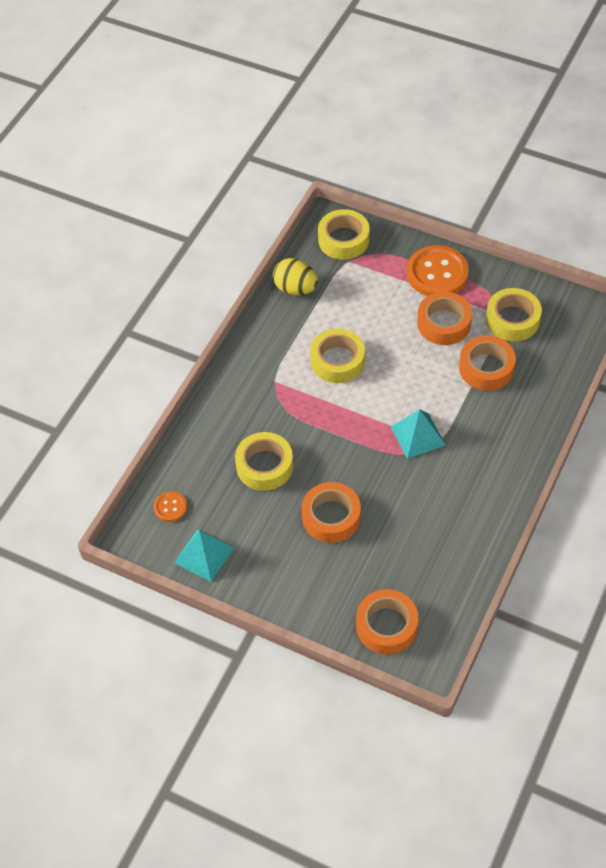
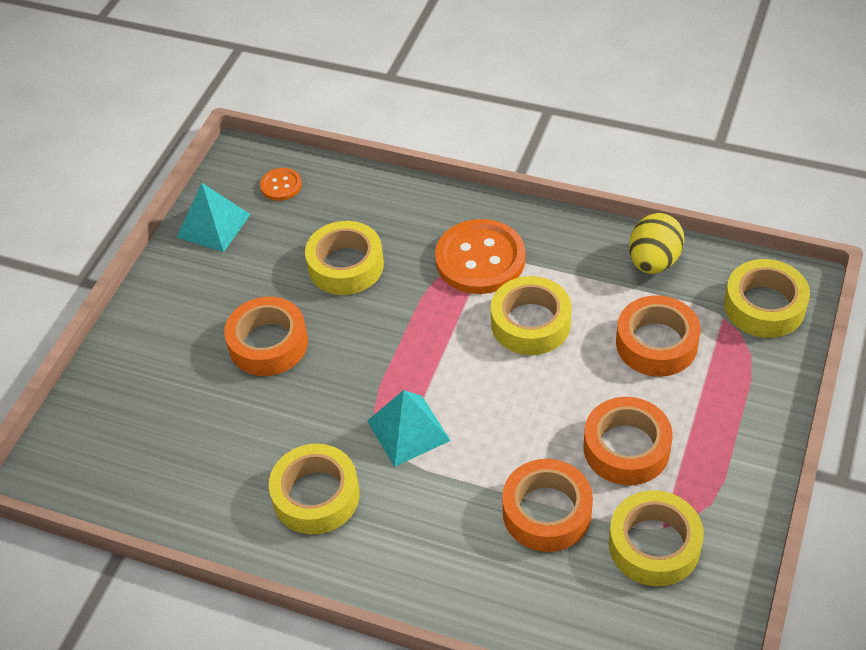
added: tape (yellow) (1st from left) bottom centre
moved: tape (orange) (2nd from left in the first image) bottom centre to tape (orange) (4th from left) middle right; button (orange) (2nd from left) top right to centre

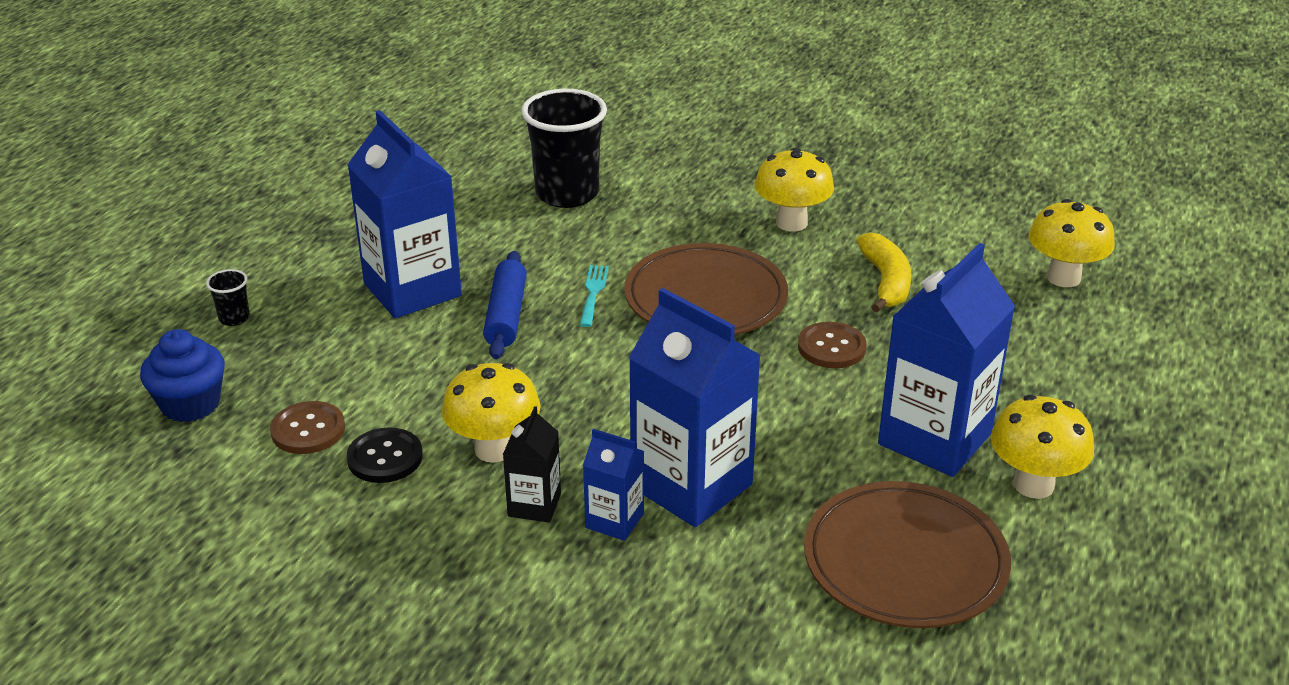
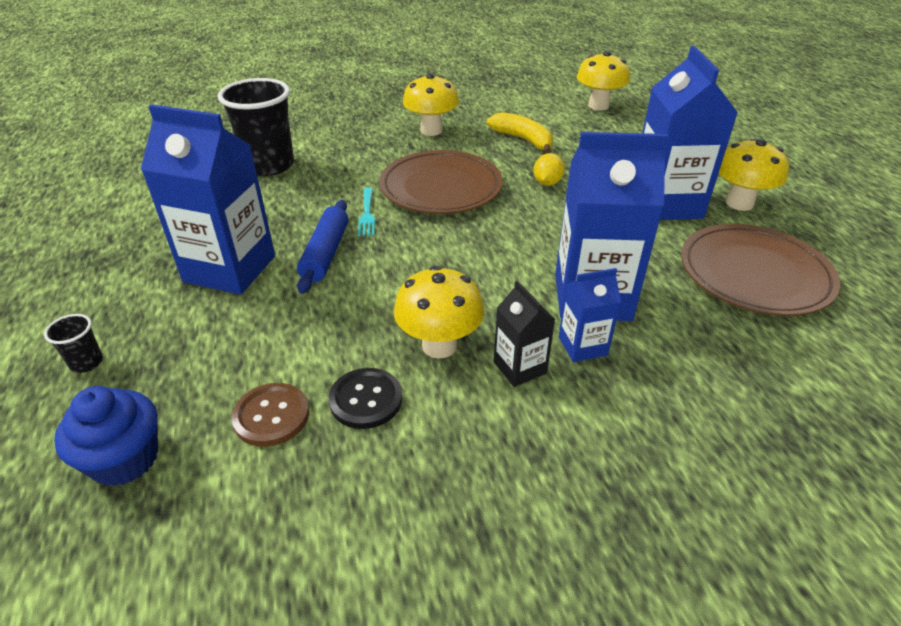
replaced: button (brown) (2nd from left) centre to lemon (yellow) top centre
turned: rolling pin (blue) centre = centre 45 degrees clockwise; fork (turquoise) centre = centre 150 degrees counterclockwise

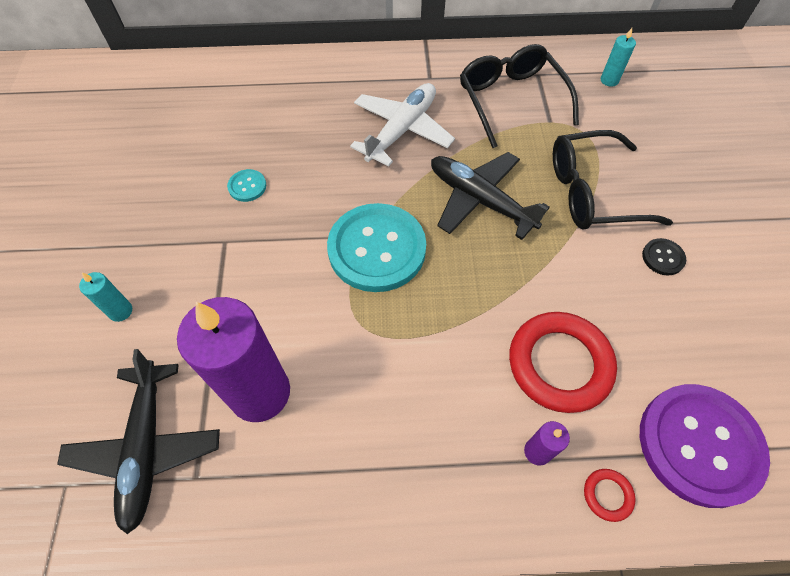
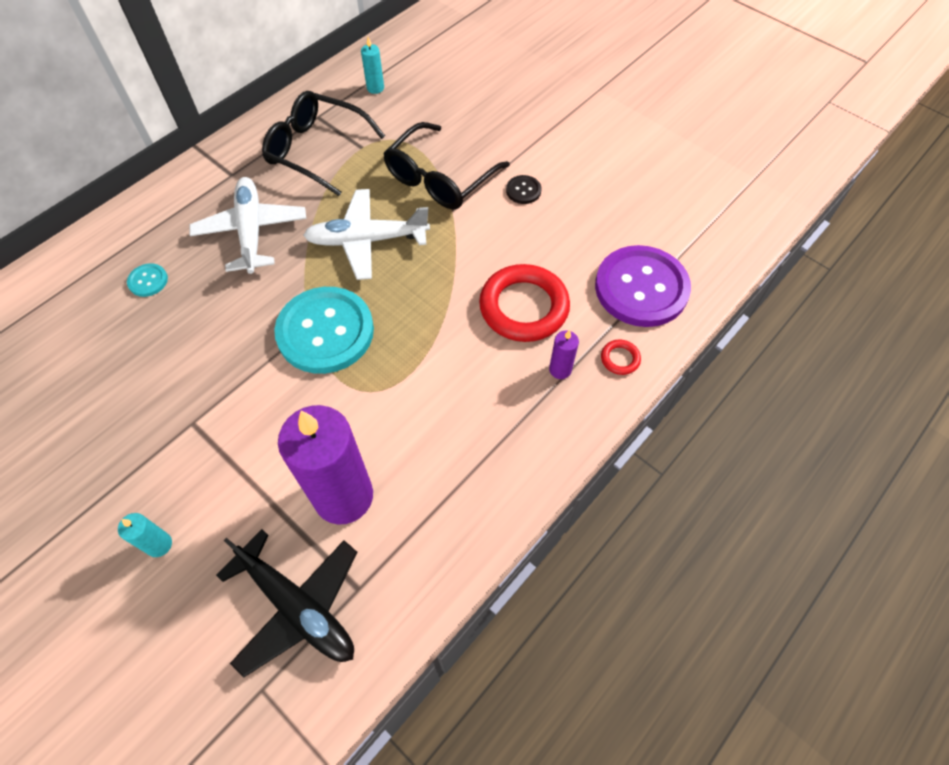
moved: button (turquoise) (1st from left) top left to middle left
recoloured: plane (black) (2nd from left) centre to plane (white) (2nd from left) top centre

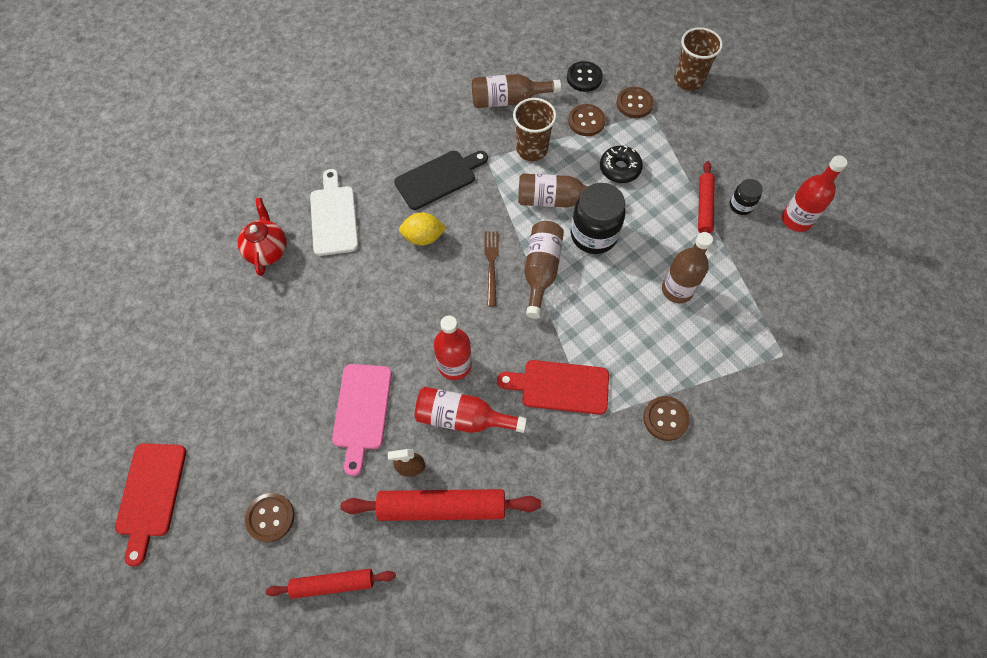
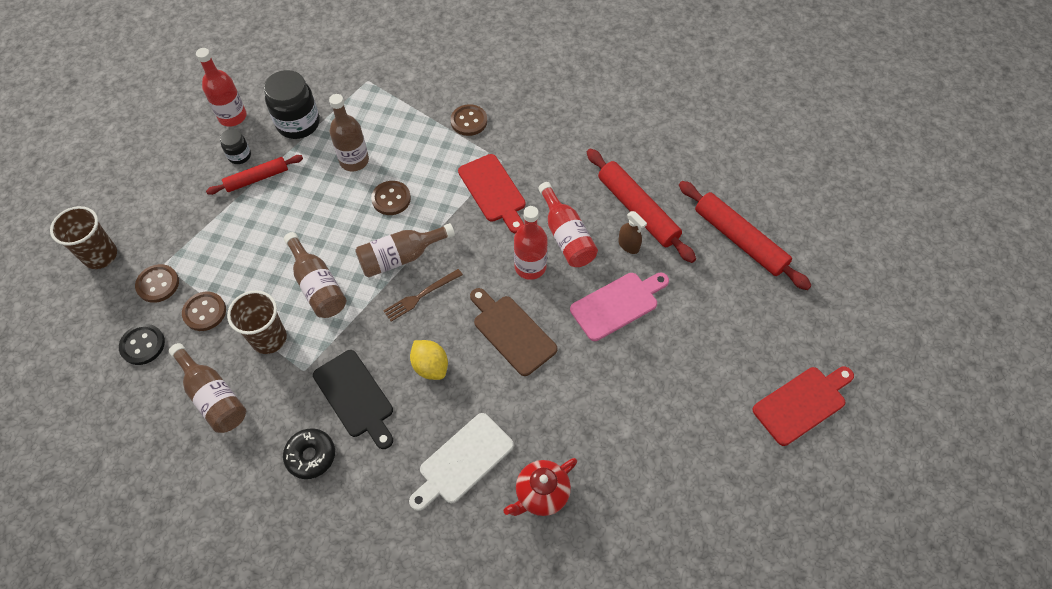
added: cutting board (brown) centre
moved: button (brown) (1st from left in the first image) bottom left to button (brown) (3rd from left) centre; jar (black) (1st from left in the first image) top centre to jar (black) (2nd from left) top left; donut (black) top centre to bottom left
turned: cutting board (black) top centre = bottom centre 150 degrees counterclockwise
resized: rolling pin (red) (1st from left in the first image) bottom centre = middle right x1.61

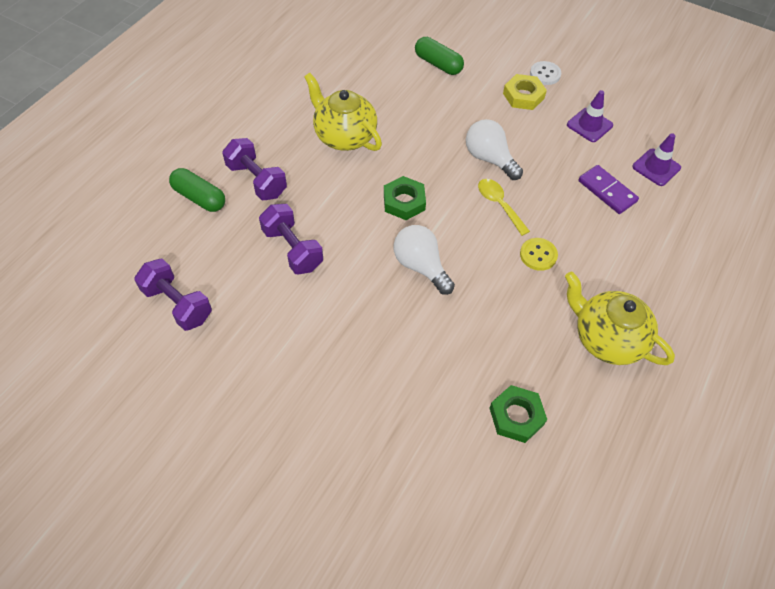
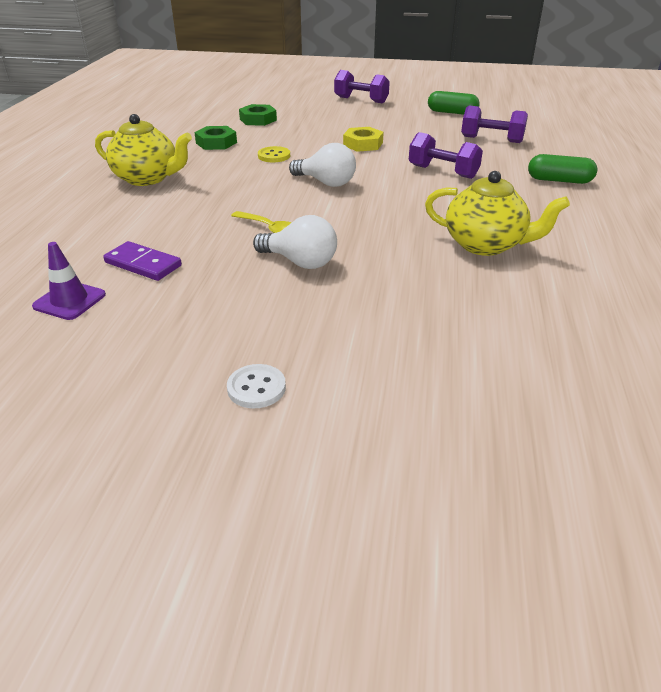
removed: traffic cone (purple) (1st from left) top right
moved: dumbbell (purple) (2nd from left in the first image) top left to dumbbell (purple) (1st from left) top centre; nut (green) (1st from left in the first image) centre to nut (green) (2nd from left) top centre; capsule (green) (2nd from left in the first image) top centre to capsule (green) (1st from left) top right; nut (yellow) top right to top centre; button (yellow) middle right to top centre

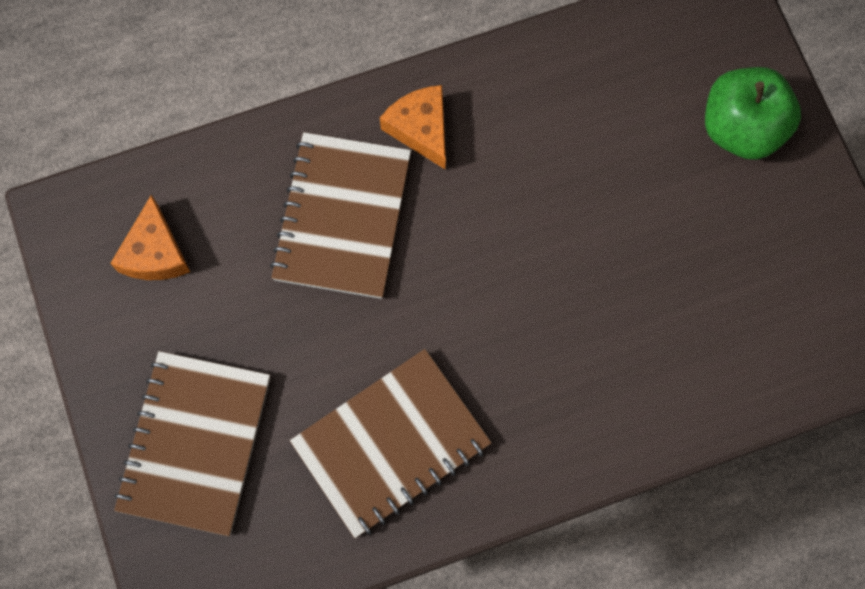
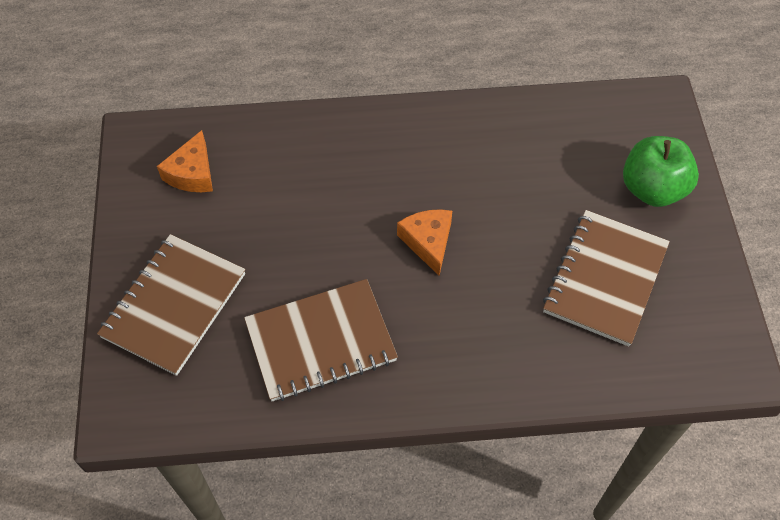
moved: notebook (brown) (2nd from left in the first image) centre to notebook (brown) (3rd from left) middle right; cheese (orange) (2nd from left) top centre to centre

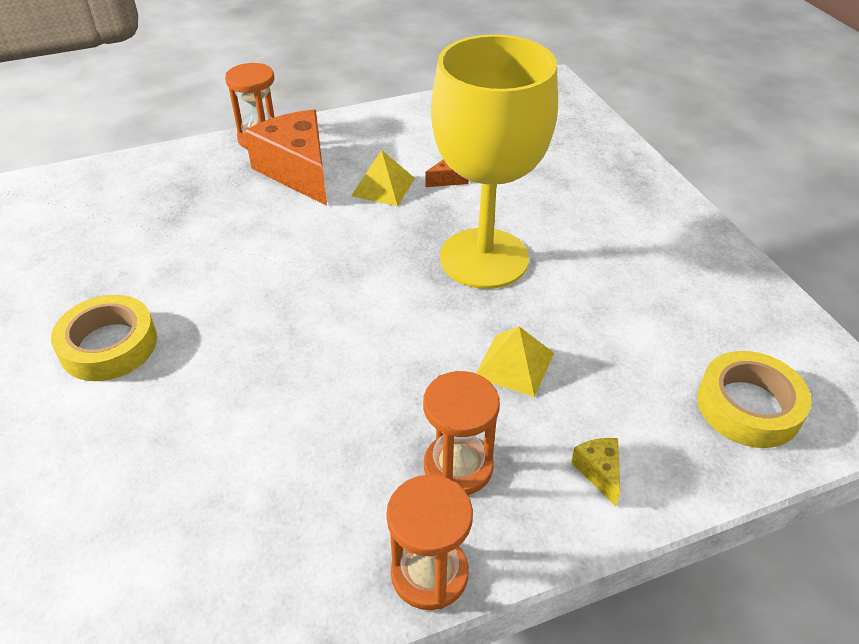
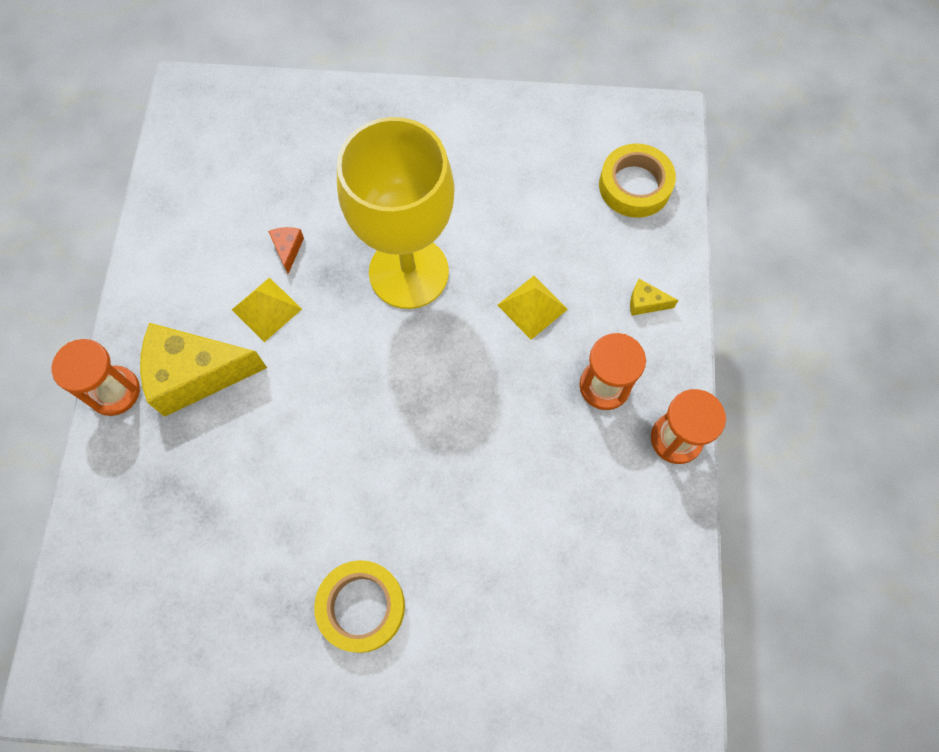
recoloured: cheese (orange) (1st from left) top left to cheese (yellow) (1st from left) middle left

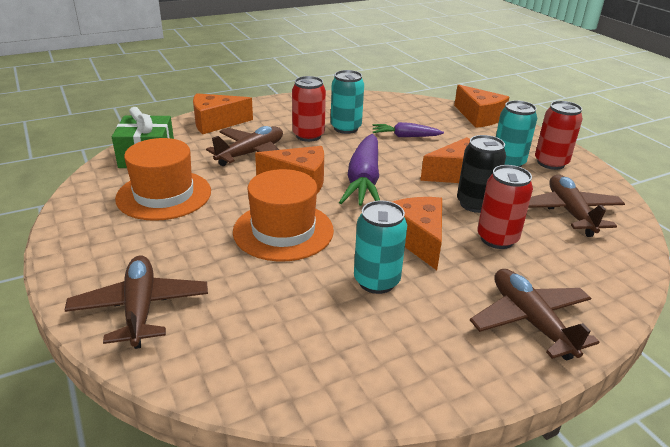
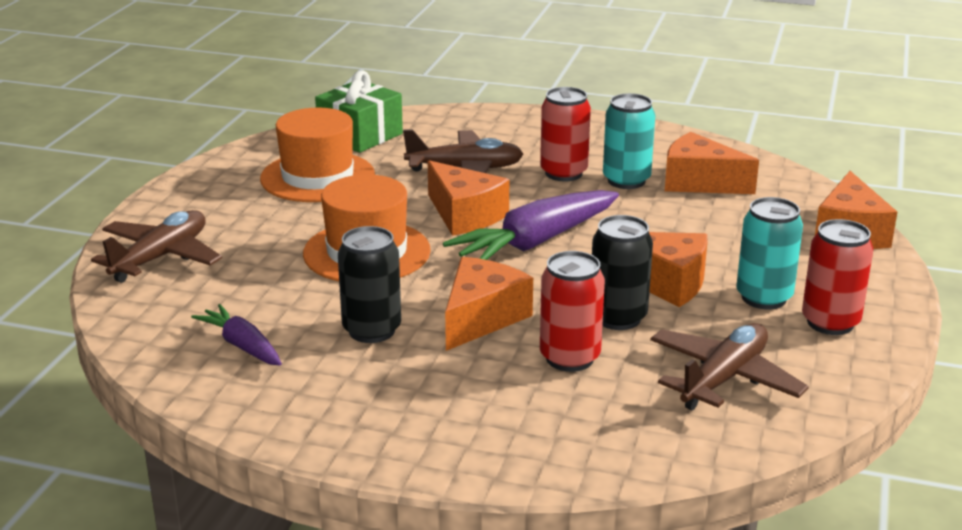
removed: plane (brown) (3rd from left) bottom right
moved: cheese (orange) (1st from left in the first image) top left to cheese (orange) (4th from left) top right; carrot (purple) (2nd from left in the first image) top centre to carrot (purple) (1st from left) middle left
recoloured: can (turquoise) (2nd from left) centre to can (black) (1st from left) centre

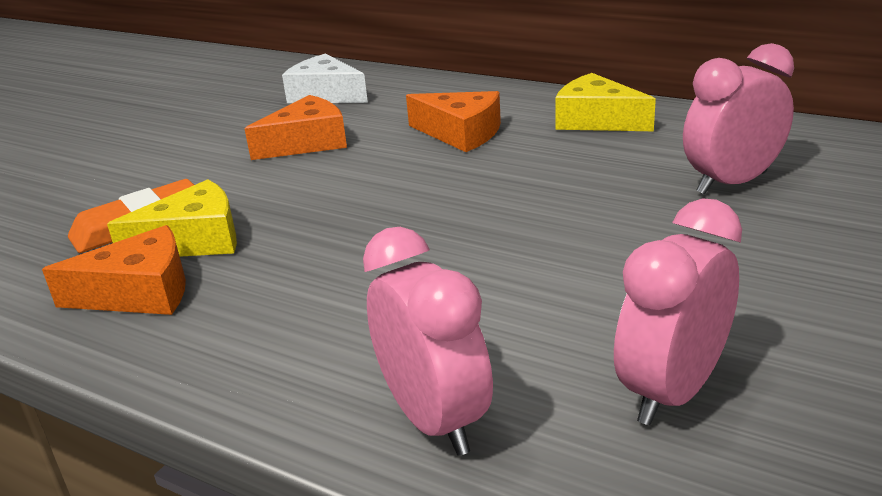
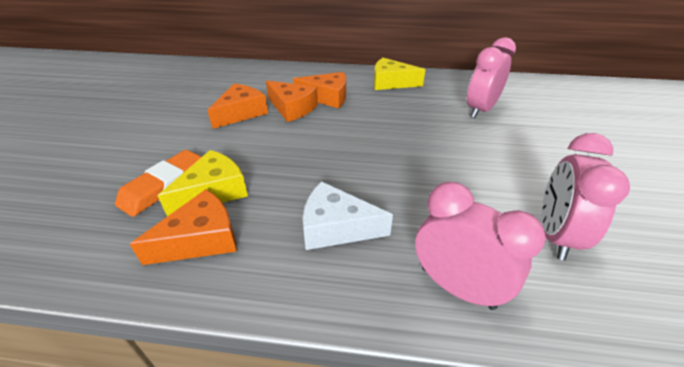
added: cheese (orange) (3rd from left) top centre
moved: cheese (white) top centre to centre

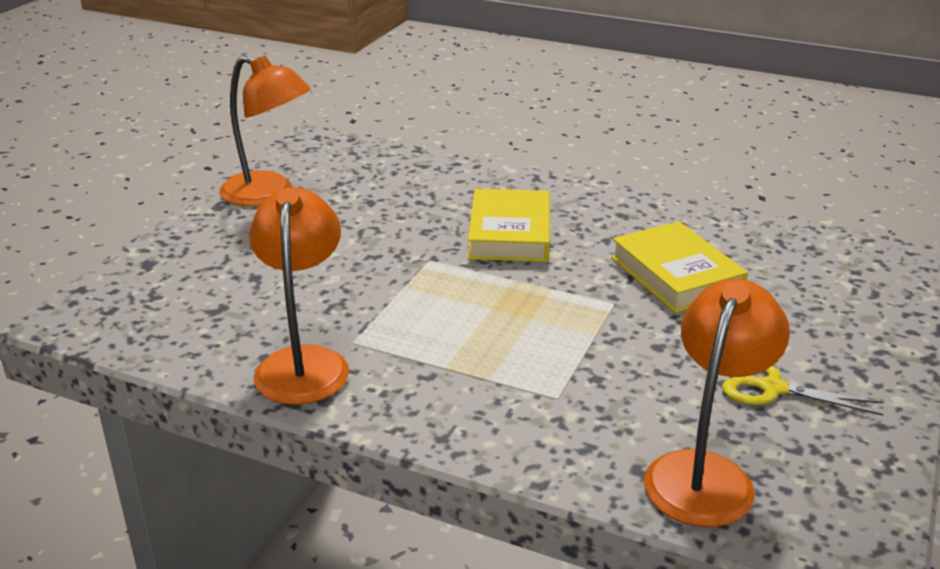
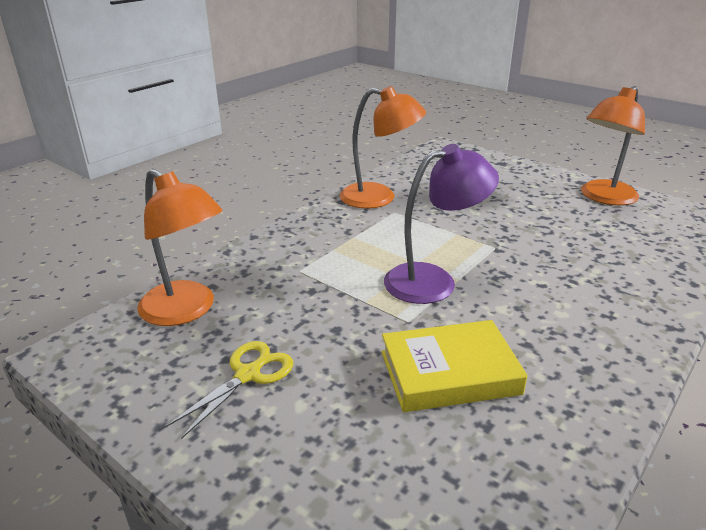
removed: book (yellow) (1st from left) centre
added: lamp (purple) centre

